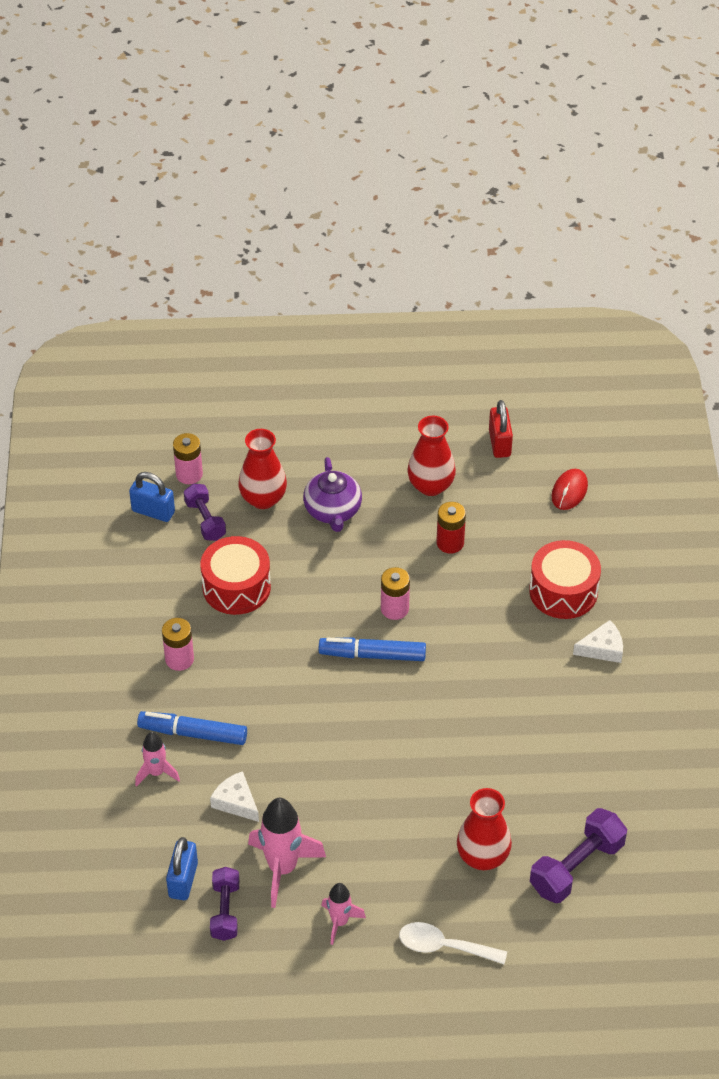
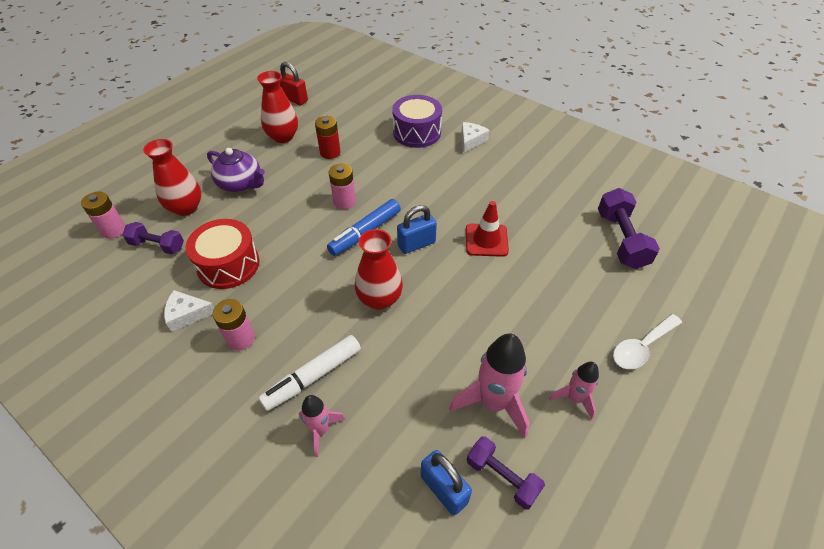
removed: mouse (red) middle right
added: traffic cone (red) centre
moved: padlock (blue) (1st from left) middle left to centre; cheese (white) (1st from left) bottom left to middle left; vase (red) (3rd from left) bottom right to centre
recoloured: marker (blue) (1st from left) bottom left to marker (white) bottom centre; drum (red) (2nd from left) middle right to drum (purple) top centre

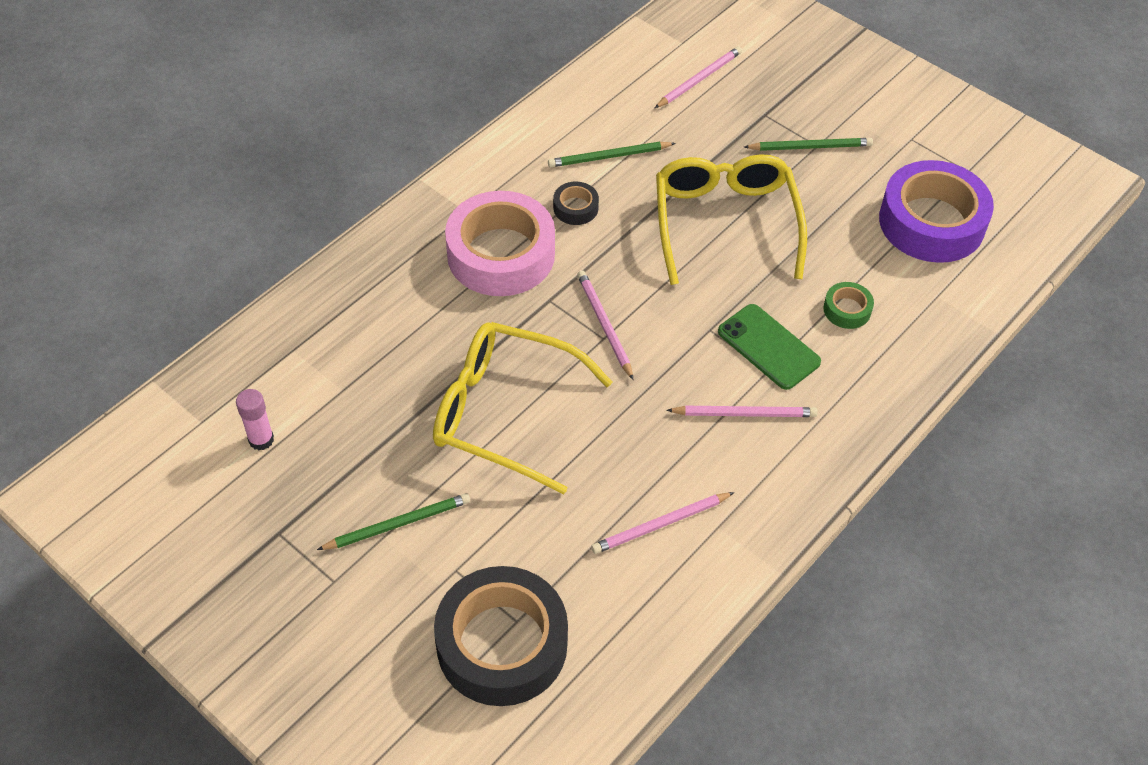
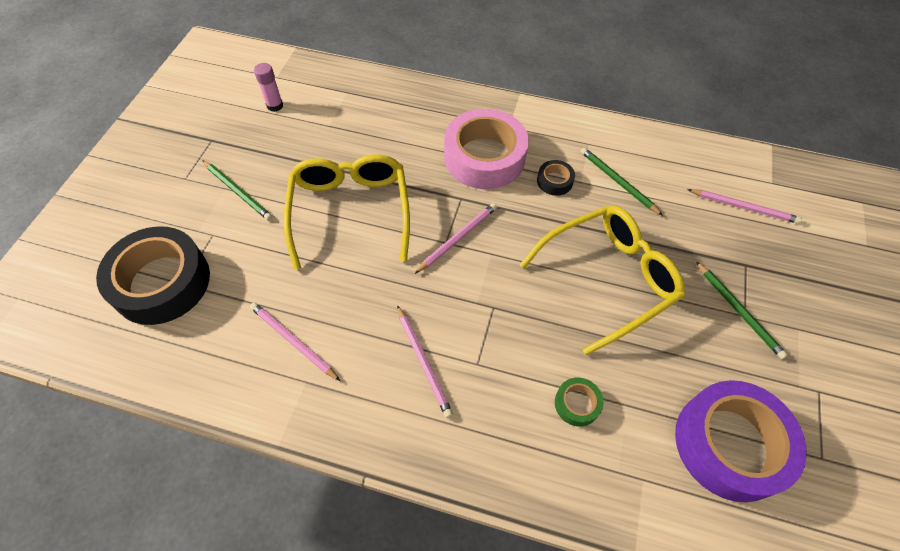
removed: phone (green) middle right

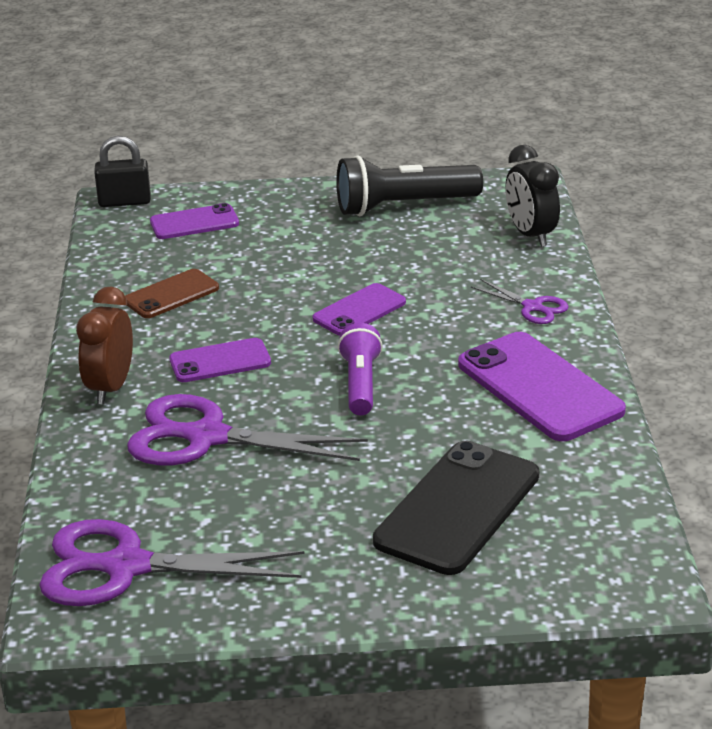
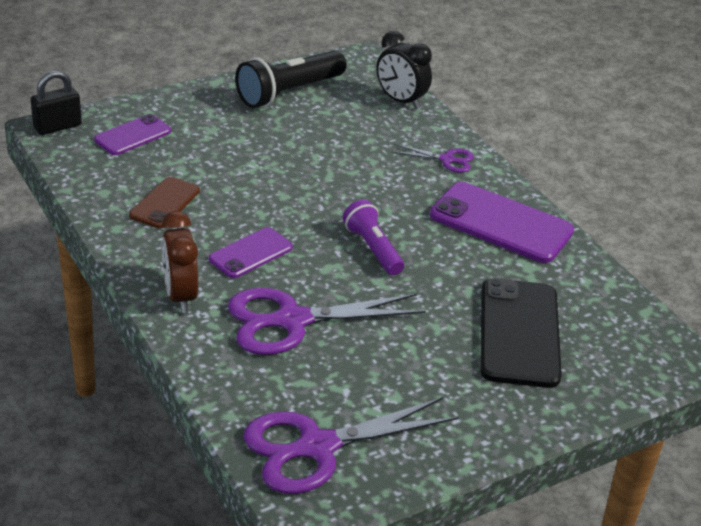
removed: phone (purple) (3rd from left) centre

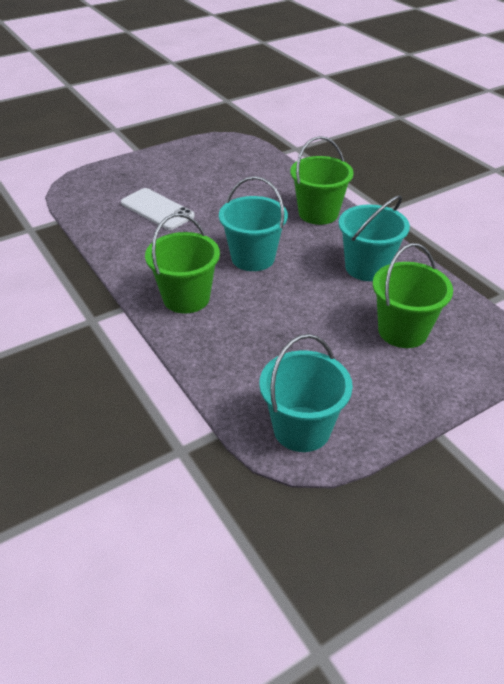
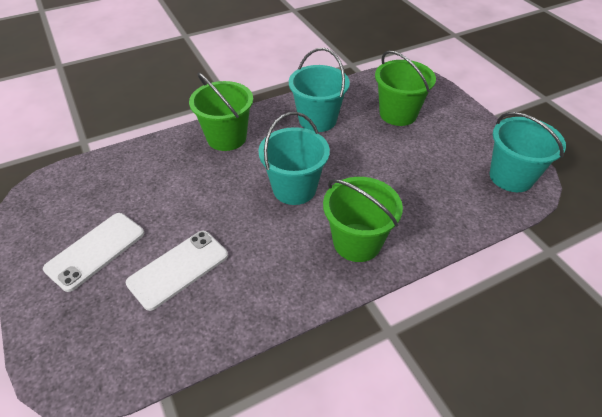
added: phone (white) (1st from left) middle left

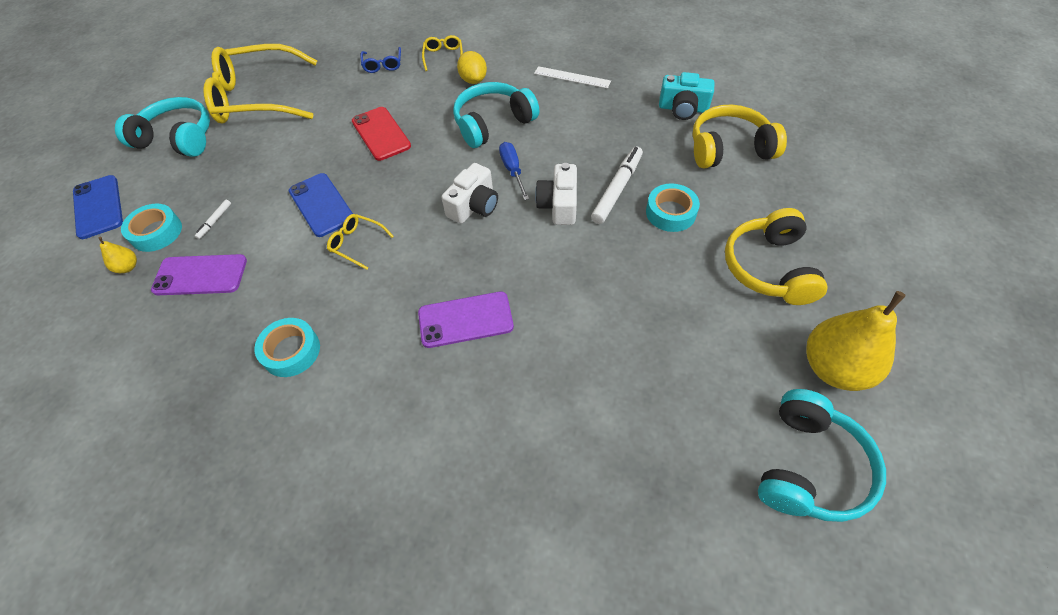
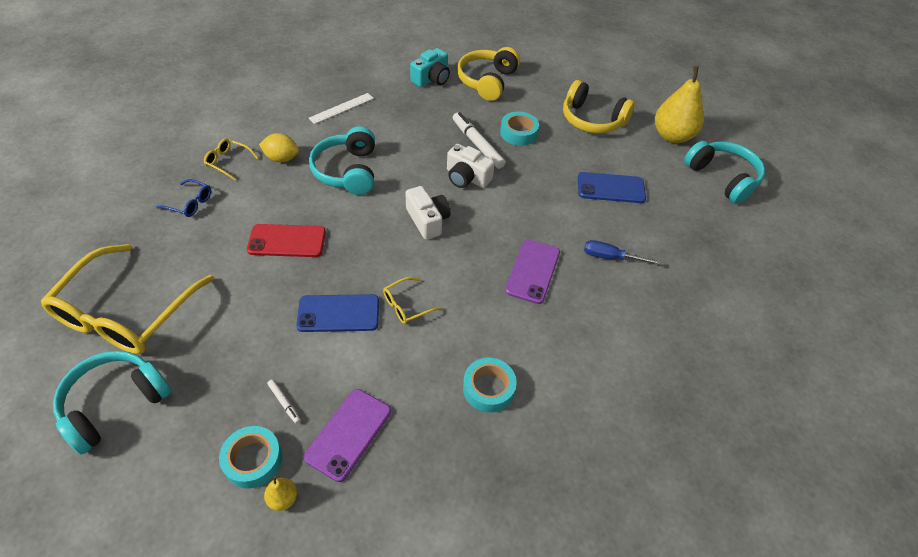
moved: phone (blue) (1st from left in the first image) middle left to phone (blue) (2nd from left) middle right; screwdriver (blue) top centre to middle right

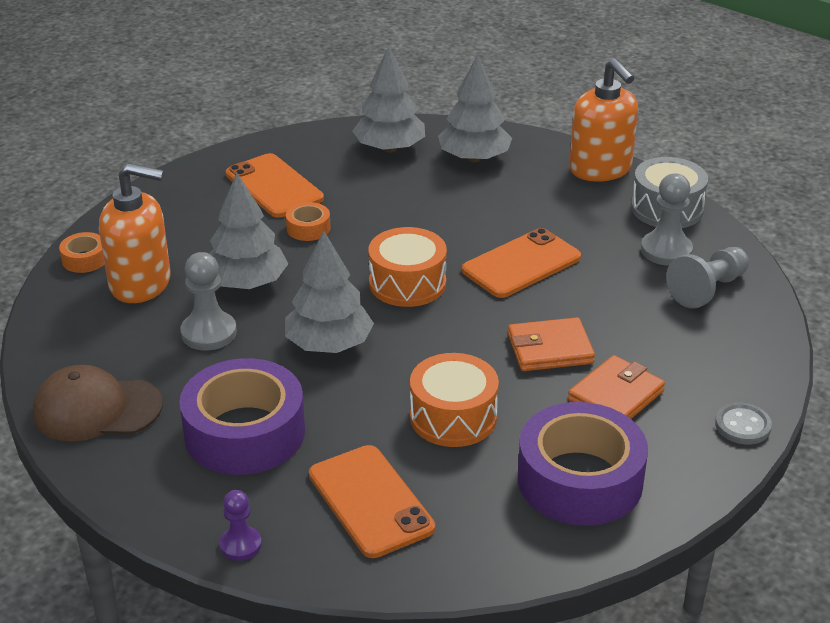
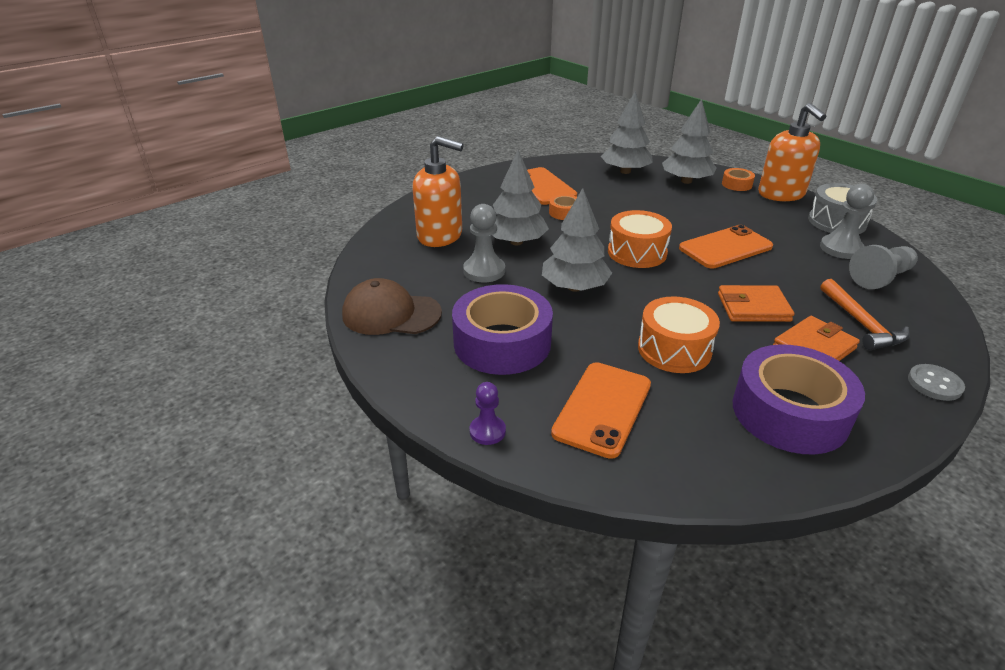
added: hammer (orange) middle right
moved: tape (orange) (1st from left in the first image) middle left to tape (orange) (2nd from left) top right
turned: phone (orange) (2nd from left) bottom centre = centre 45 degrees clockwise

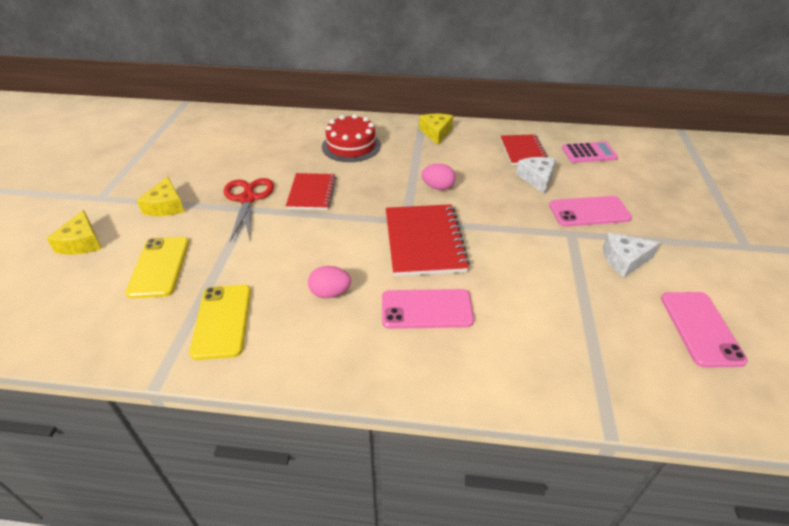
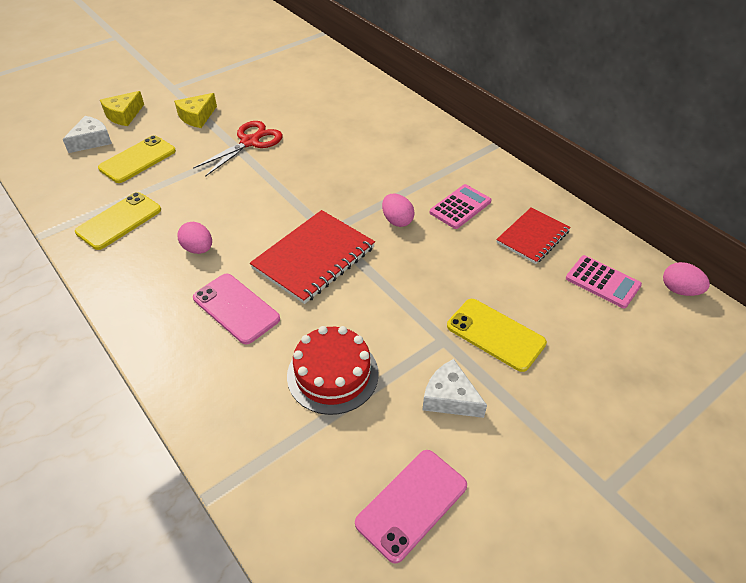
removed: notebook (red) (1st from left) centre; cheese (yellow) (3rd from left) top centre
added: calculator (pink) (1st from left) centre; egg (pink) (3rd from left) middle right
moved: cake (red) top centre to centre; cheese (white) (1st from left) top right to top left
recoloured: phone (pink) (2nd from left) middle right to phone (yellow) (3rd from left) centre

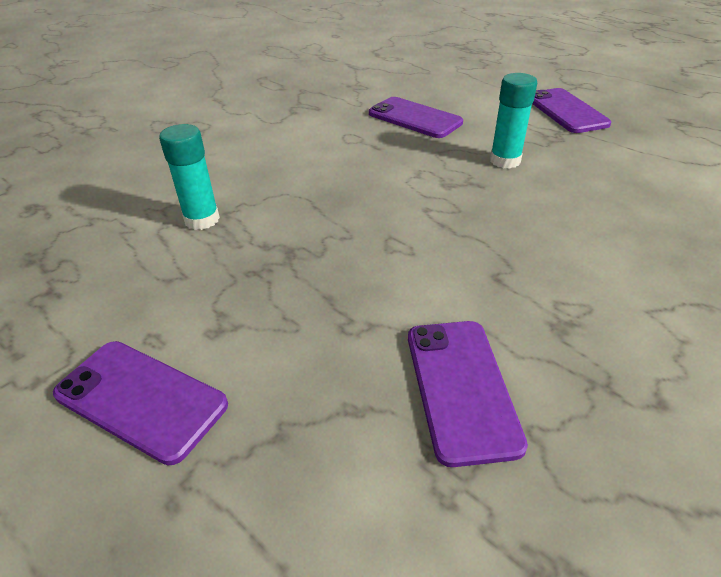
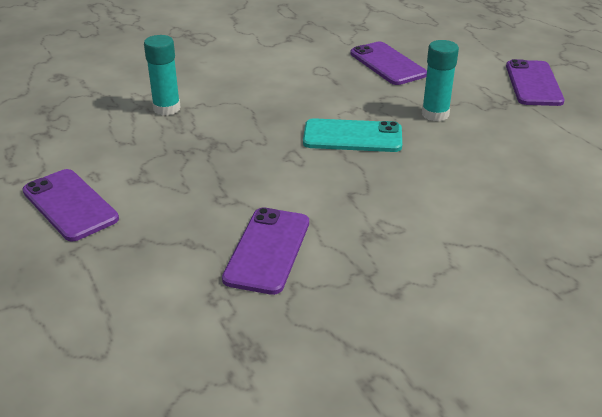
added: phone (turquoise) top centre

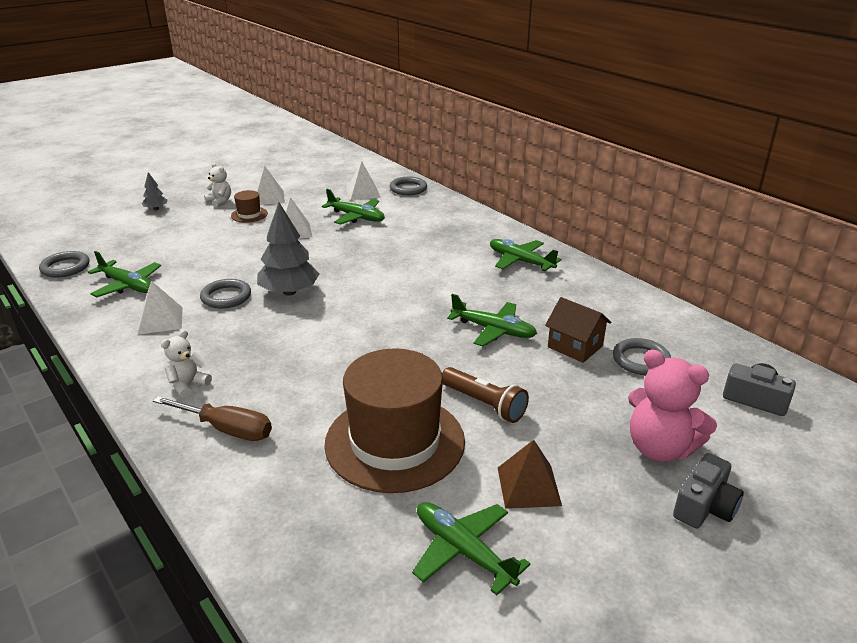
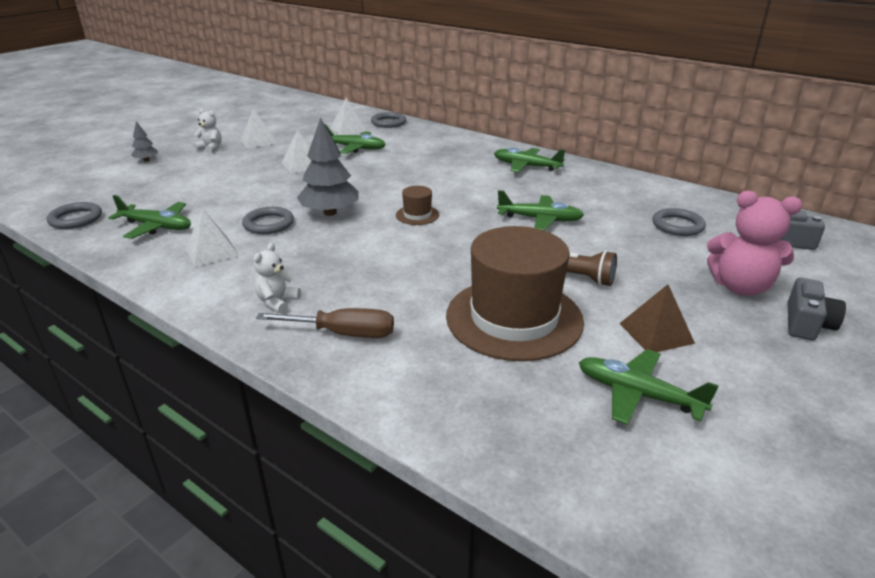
removed: house (brown) middle right
moved: hat (brown) (1st from left) top left to centre

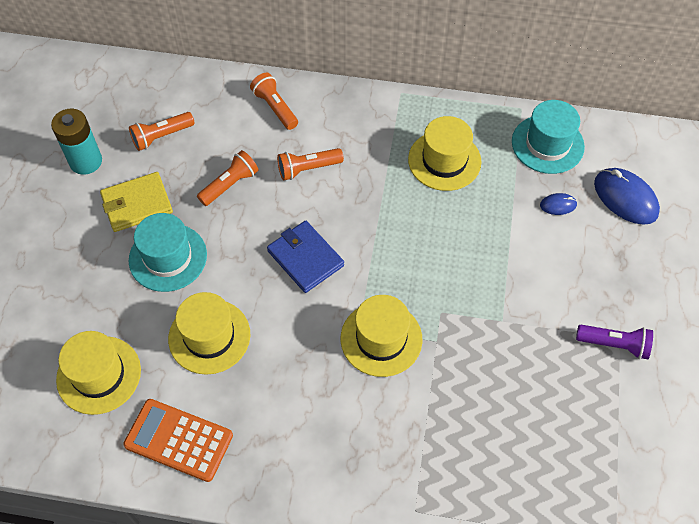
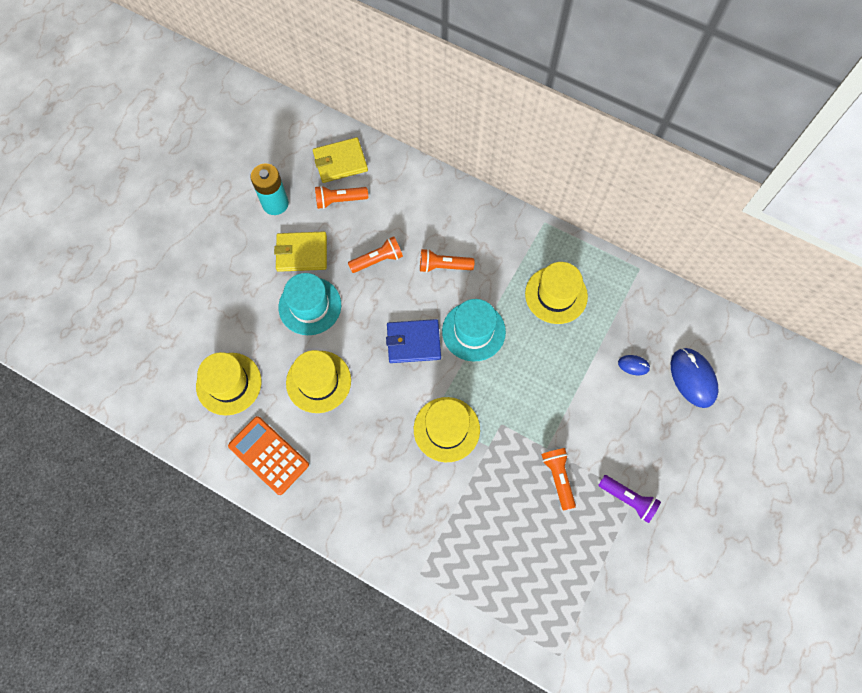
added: wallet (yellow) (2nd from left) top centre
moved: flashlight (orange) (3rd from left in the first image) top centre to flashlight (orange) (4th from left) bottom centre; hat (turquoise) (2nd from left) top right to centre
turned: wallet (blue) centre = centre 75 degrees counterclockwise

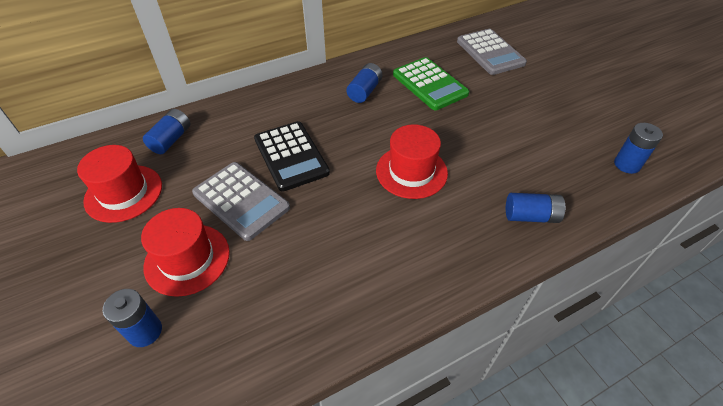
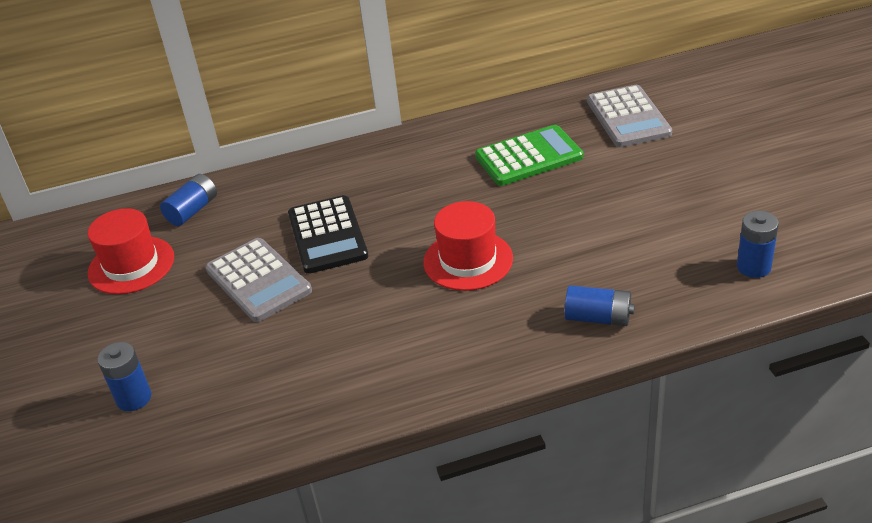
removed: hat (red) (2nd from left) middle left; battery (blue) (3rd from left) top centre
turned: calculator (green) top centre = top centre 90 degrees counterclockwise

